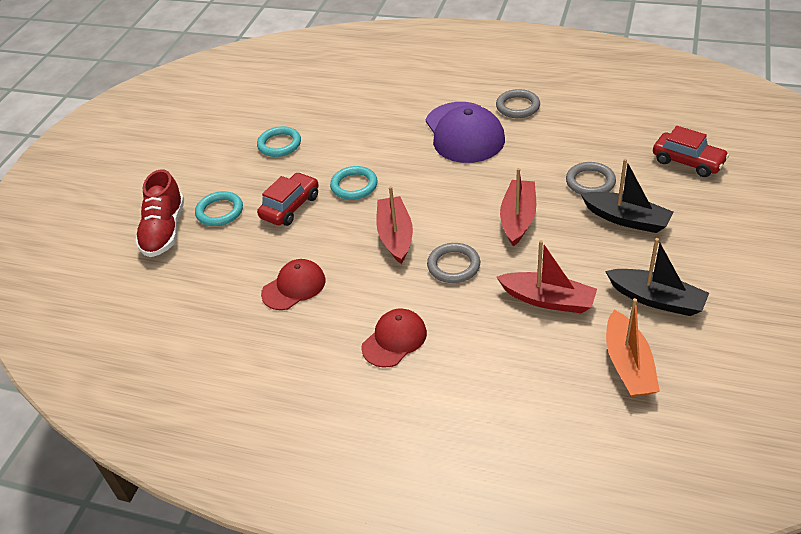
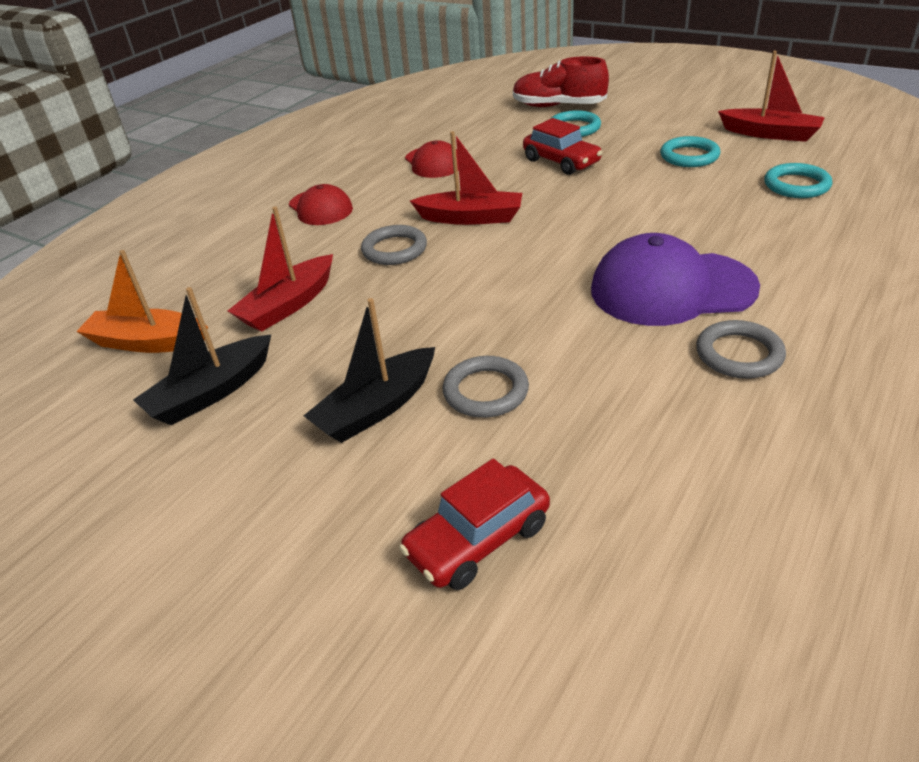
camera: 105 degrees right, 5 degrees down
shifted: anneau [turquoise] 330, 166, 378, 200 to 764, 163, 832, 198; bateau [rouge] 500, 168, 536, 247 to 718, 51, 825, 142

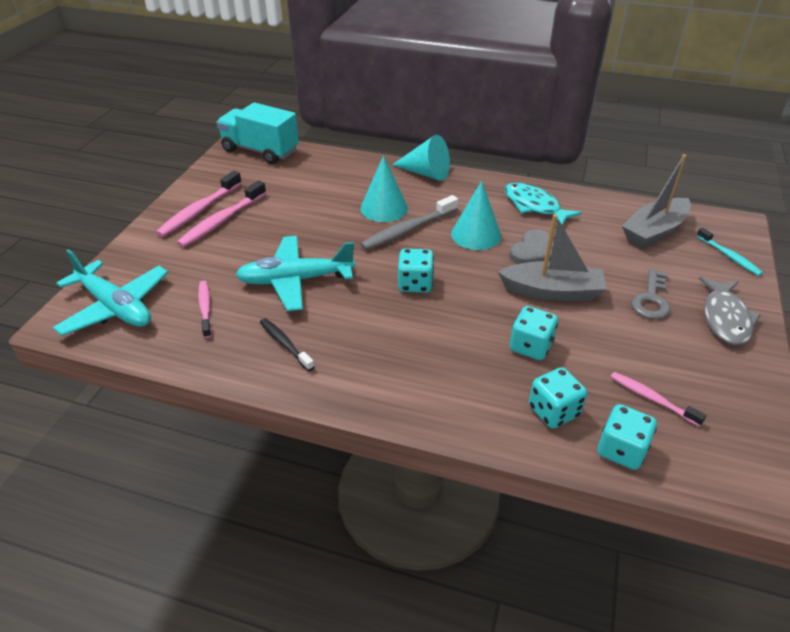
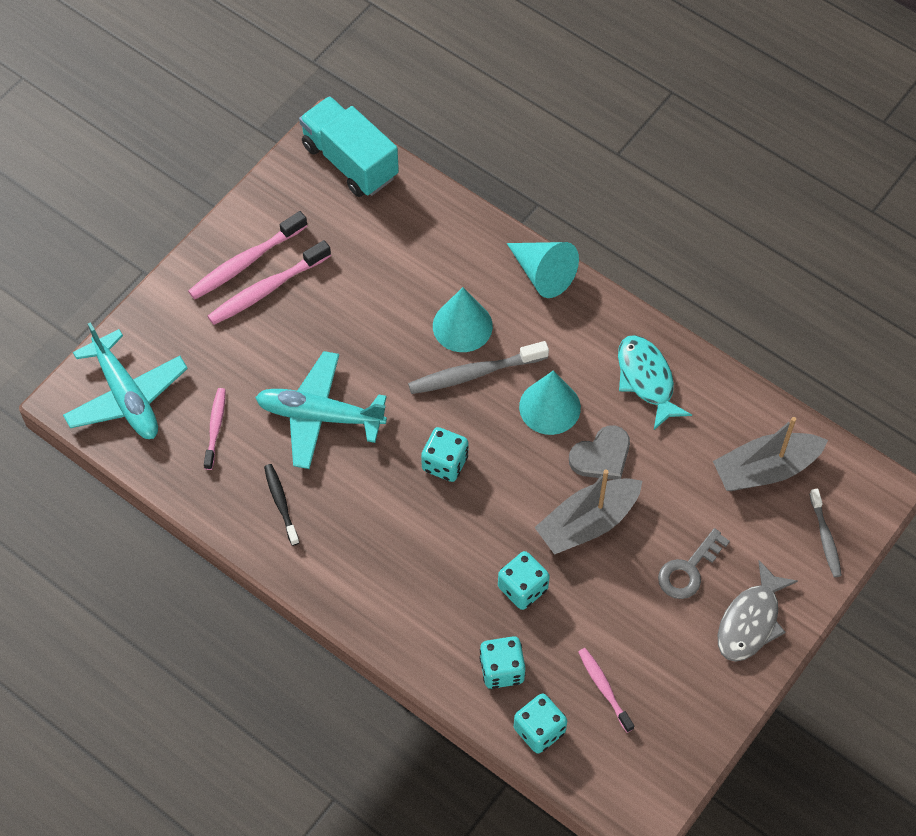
camera: 20 degrees right, 20 degrees up
repainted: brosse à dents [turquoise] 696, 228, 763, 276 to brosse à dents [gris] 809, 489, 842, 577
rotated: bateau [gris] 498, 214, 607, 301 = 534, 469, 642, 555 120 degrees clockwise

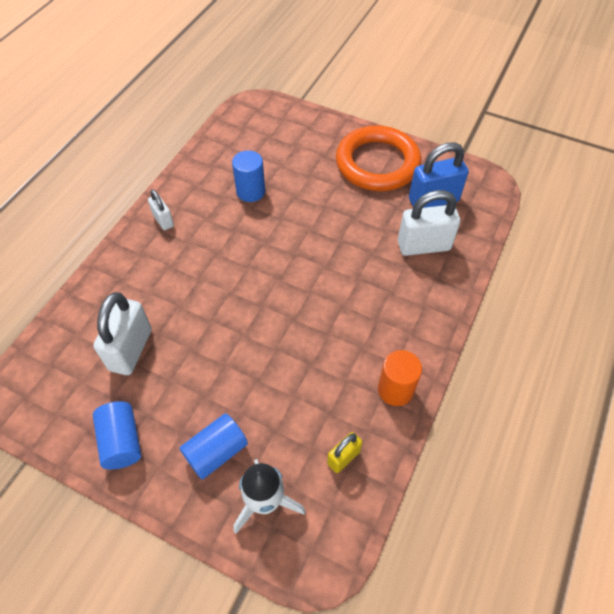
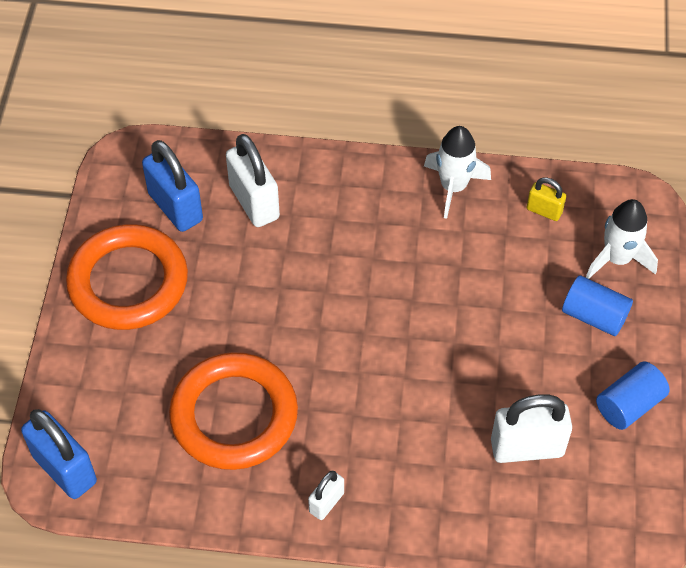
camera: 110 degrees left, 0 degrees up
new: cadenas [bleu] 21, 409, 97, 499
swapped: cylindre [bleu] 232, 150, 265, 202 to anneau [orange] 169, 352, 298, 470; cylindre [orange] 378, 350, 422, 406 to fusée [blanc] 424, 126, 491, 219

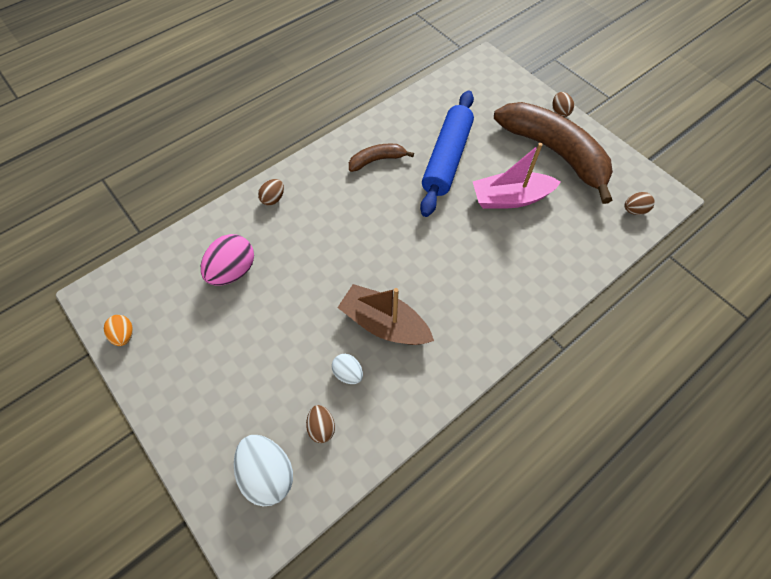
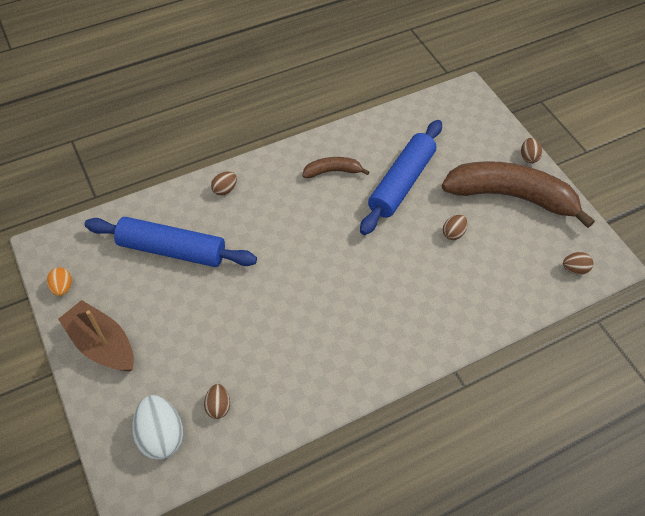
camera: 10 degrees right, 5 degrees down
gone: œuf [blanc] 332, 354, 363, 384
shifted: bateau [marron] 337, 284, 434, 345 to 58, 300, 134, 371
swapped: œuf [rose] 201, 234, 254, 286 to rouleau à pâtisserie [bleu] 84, 217, 257, 267; bateau [rose] 472, 143, 561, 209 to œuf [marron] 443, 215, 468, 240
rotated: banane [marron] 494, 102, 613, 204 = 442, 161, 595, 228 45 degrees counterclockwise

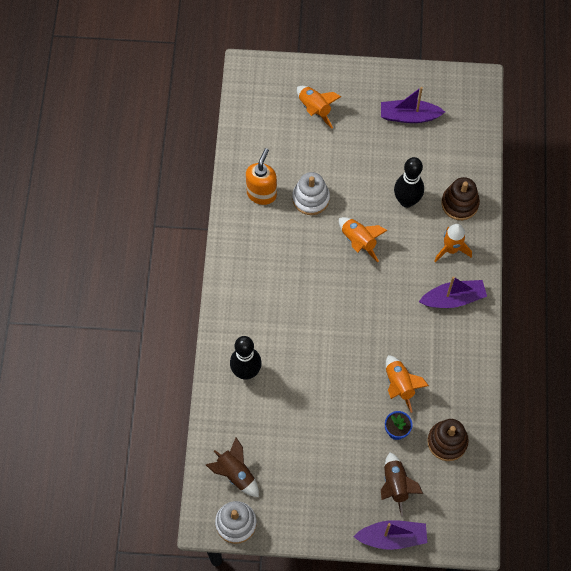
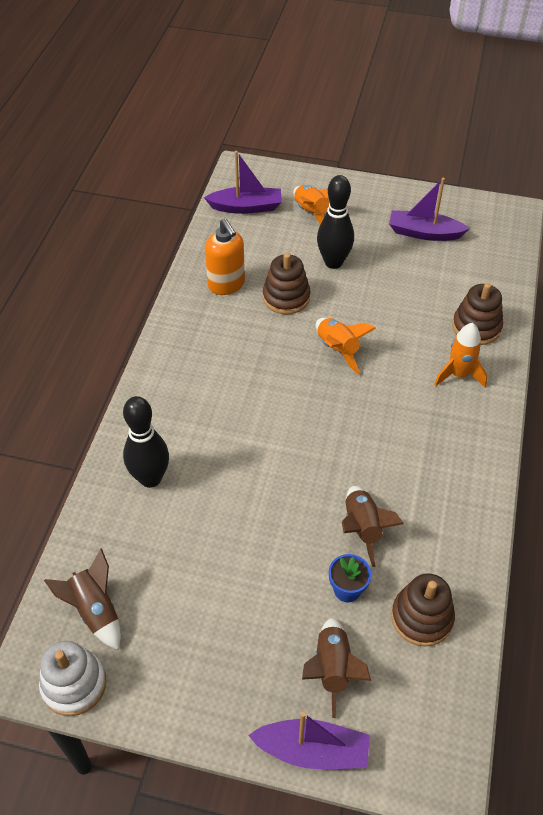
camera: 10 degrees right, 15 degrees down
shifted: quille [noir] 394, 157, 424, 208 to 317, 175, 354, 269; bateau [violet] 419, 276, 487, 308 to 204, 151, 282, 214
repainted: jouet à empiler [blanc] 292, 172, 330, 215 to jouet à empiler [marron] 263, 253, 310, 314; fusée [orange] 386, 355, 429, 413 to fusée [marron] 342, 486, 404, 567
rotated: distributeur de savon [orange] 246, 148, 277, 205 = 205, 218, 245, 295 120 degrees clockwise

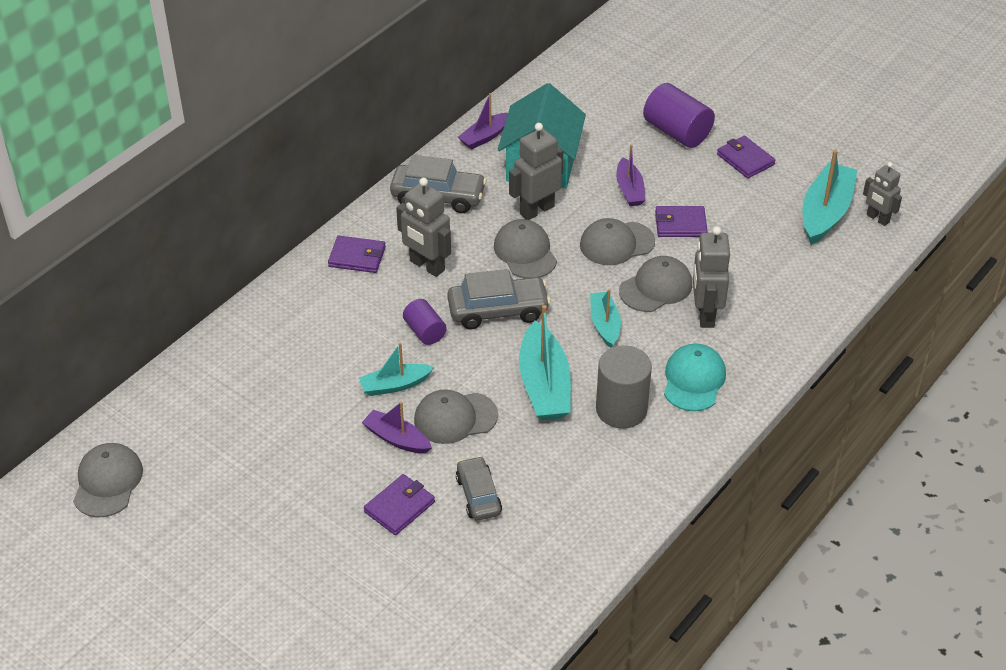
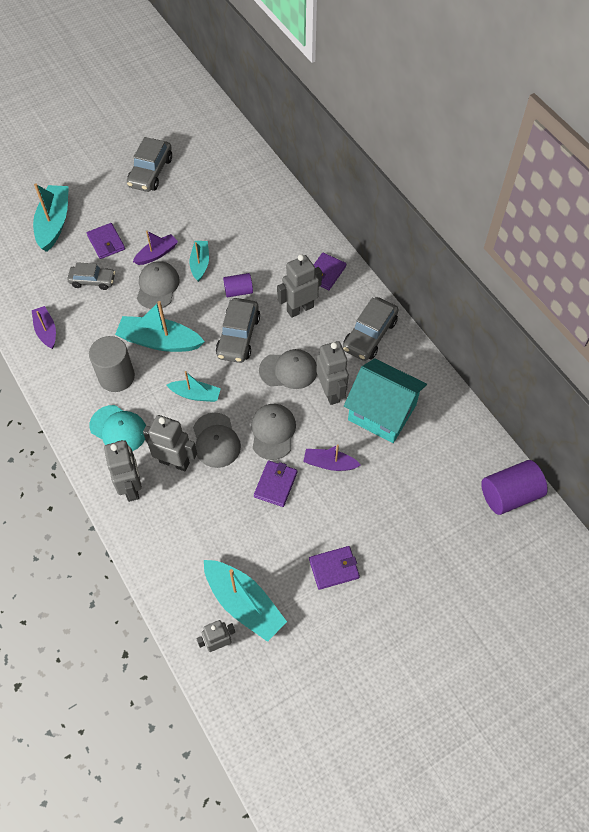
camera: 110 degrees right, 15 degrees up
gone: casquette [gris] 73, 443, 143, 518
new: bateau [turquoise] 33, 184, 69, 252; robot [gris] 104, 440, 142, 502; voiture [gris] 127, 137, 172, 192
shifted: bateau [violet] 458, 93, 508, 150 to 32, 306, 56, 349; cylindre [violet] 643, 83, 715, 148 to 481, 460, 548, 515

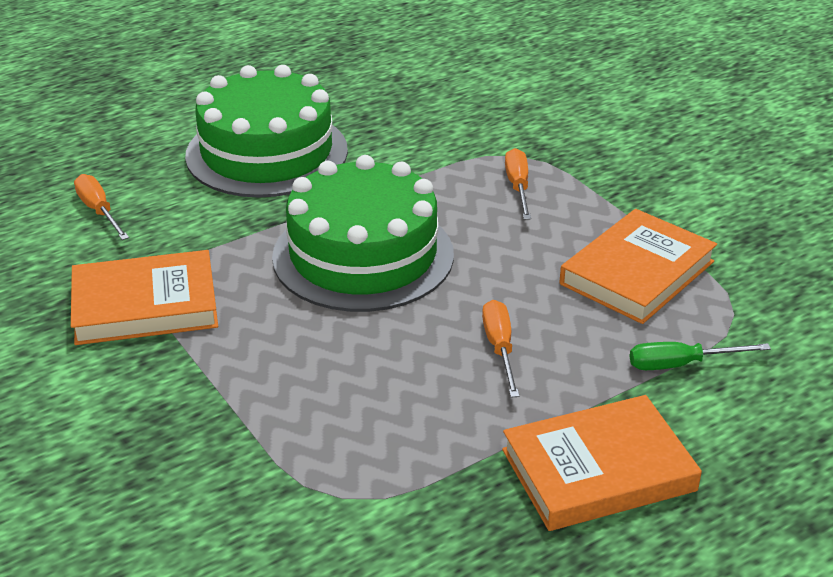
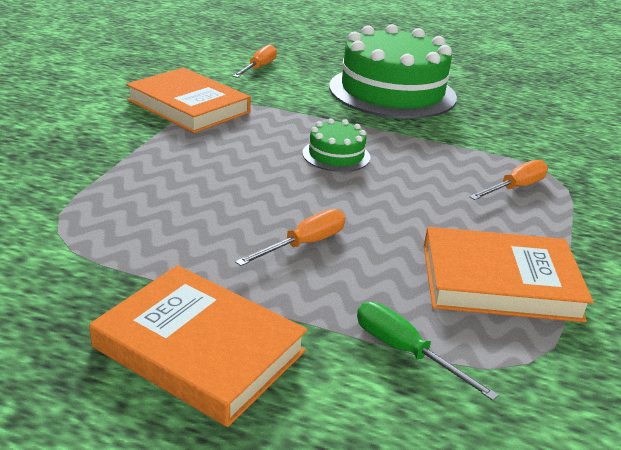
camera: 50 degrees right, 5 degrees down
scaled: gâteau [vert] 272, 155, 454, 312 = 302, 119, 370, 172 x0.44

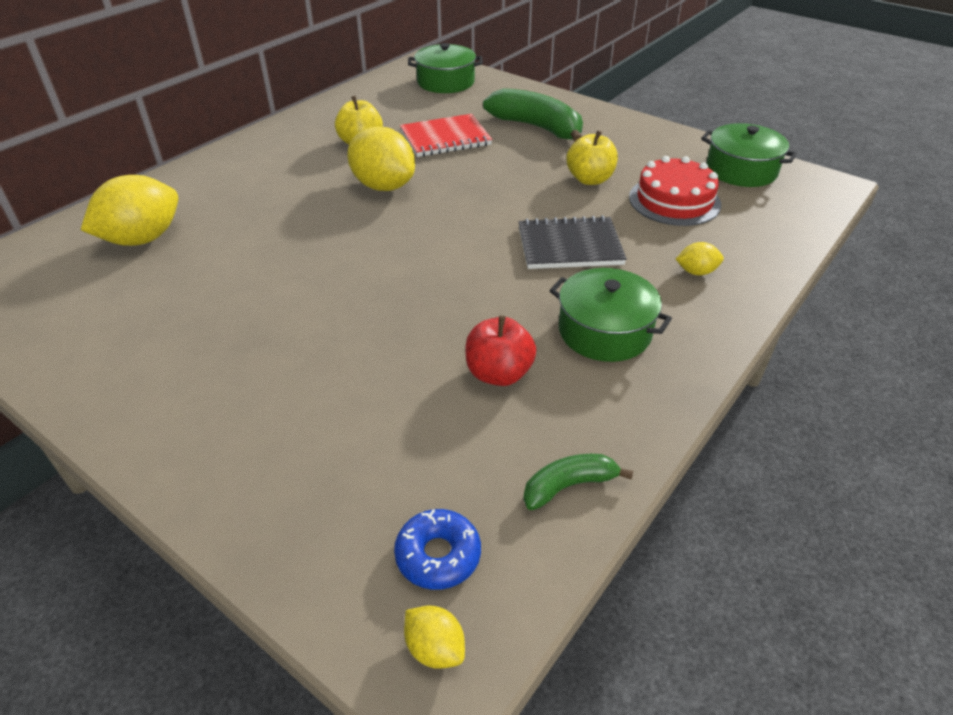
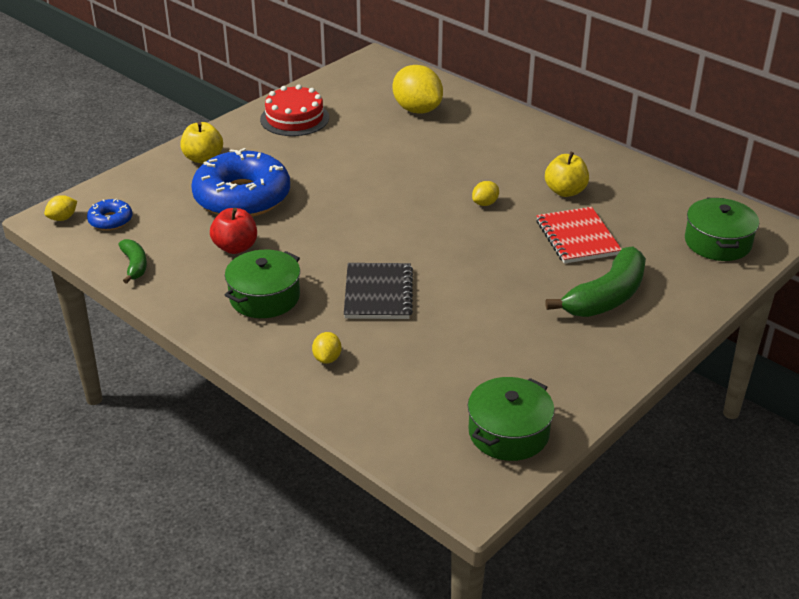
camera: 95 degrees right, 5 degrees down
new: beignet [bleu] 191, 148, 290, 217
shifted: pomme [jaune] 567, 130, 618, 185 to 180, 122, 223, 164; gâteau [rouge] 629, 156, 721, 226 to 260, 85, 329, 136
scaled: citron [jaune] 347, 126, 415, 191 = 472, 181, 499, 206 x0.47

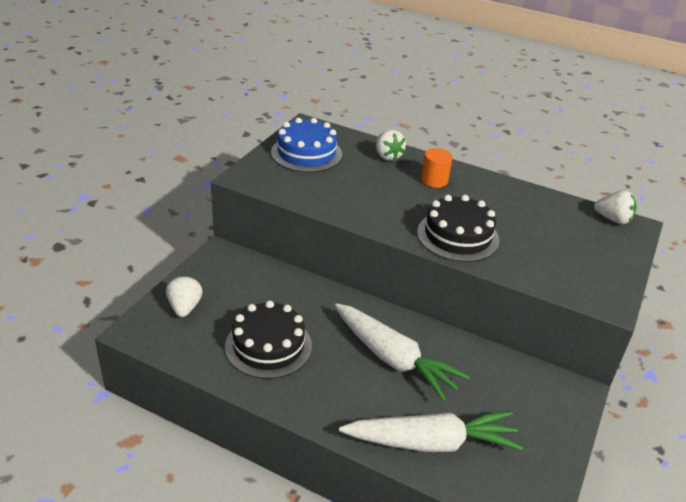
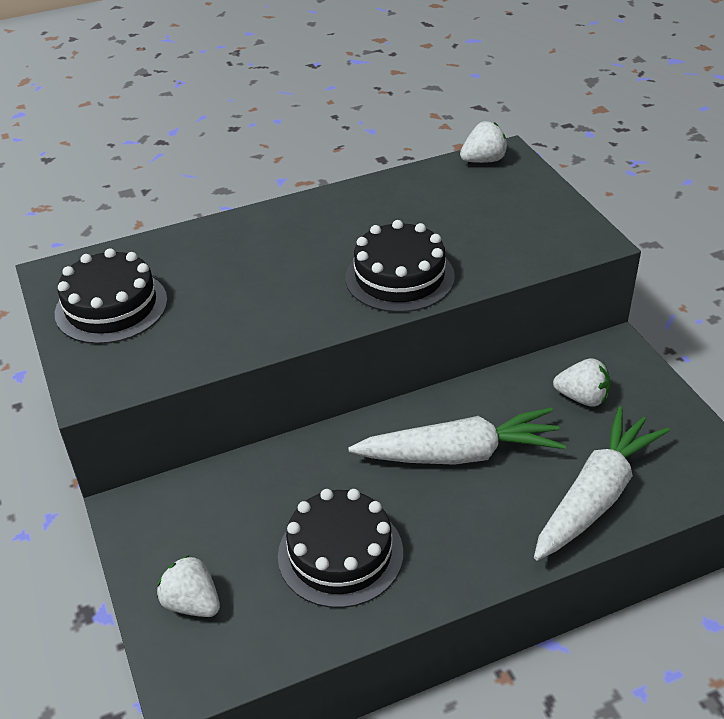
camera: 45 degrees left, 5 degrees up
gone: cylindre [orange] 421, 148, 453, 188
shifted: fraise [blanc] 376, 130, 406, 161 to 553, 358, 611, 406
repainted: gâteau [bleu] 271, 118, 342, 173 to gâteau [noir] 55, 248, 168, 344

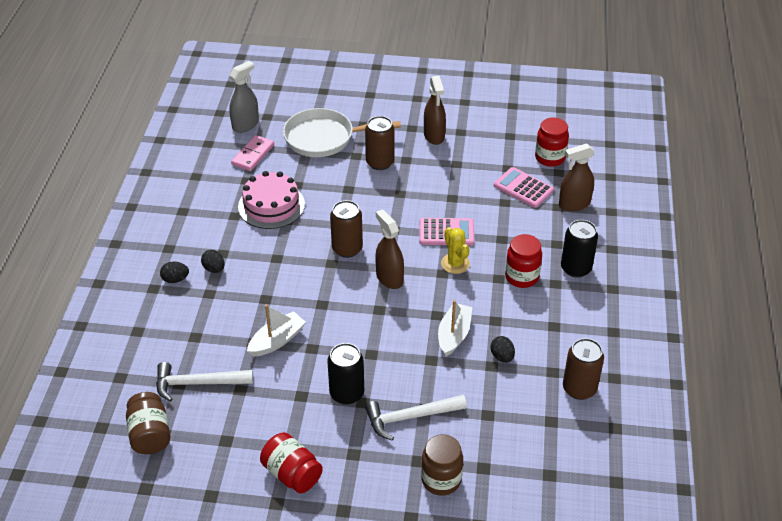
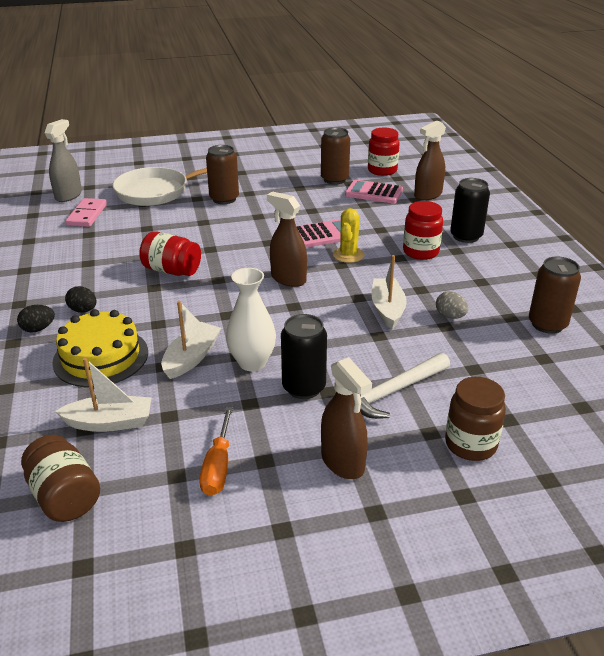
camera: 20 degrees left, 10 degrees down
gone: gâteau [rose] 238, 171, 305, 229
new: gâteau [jaune] 52, 309, 148, 387; tournevis [orange] 200, 407, 233, 496; vase [blanc] 226, 268, 276, 371
shifted: bocal [rouge] 260, 432, 323, 493 to 139, 231, 201, 276; canette [marron] 330, 200, 363, 258 to 321, 127, 350, 184; vaporisateur [marron] 424, 76, 446, 145 to 321, 357, 372, 479
swapped: marteau [blanc] 156, 362, 253, 402 to bateau [blanc] 55, 358, 152, 432
repainted: œuf [noir] 490, 336, 515, 363 to œuf [gris] 436, 291, 468, 319
rotated: cactus [jaune] 441, 227, 470, 274 = 333, 208, 364, 263 60 degrees clockwise

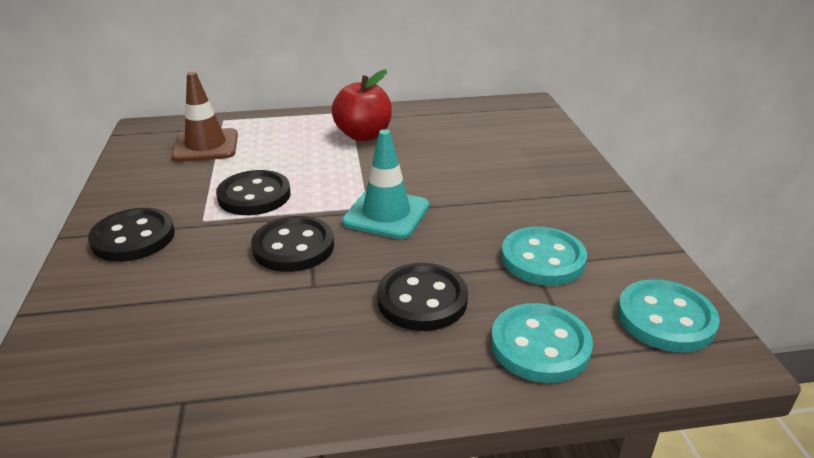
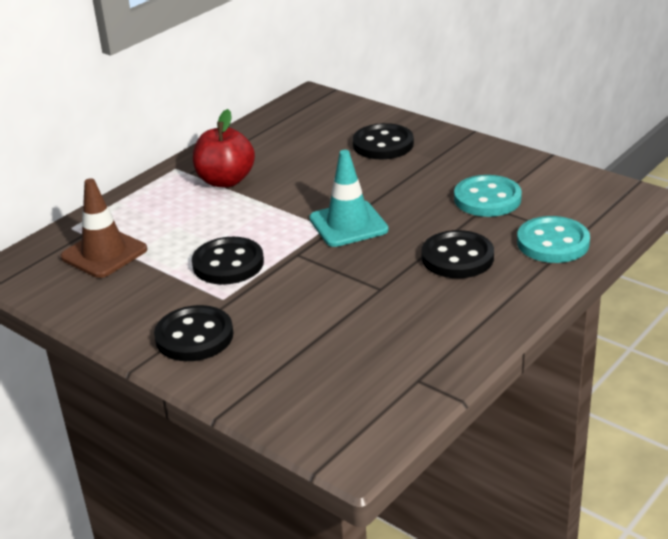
camera: 40 degrees left, 0 degrees up
gone: bouton [turquoise] 617, 279, 720, 352
shifted: bouton [noir] 251, 216, 334, 272 to 352, 123, 414, 159

